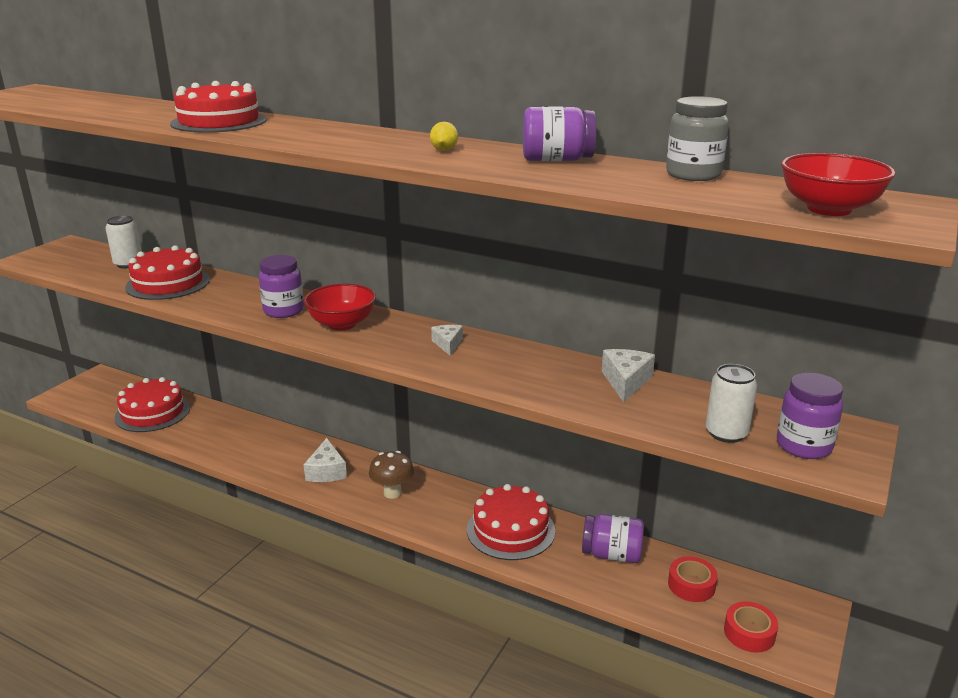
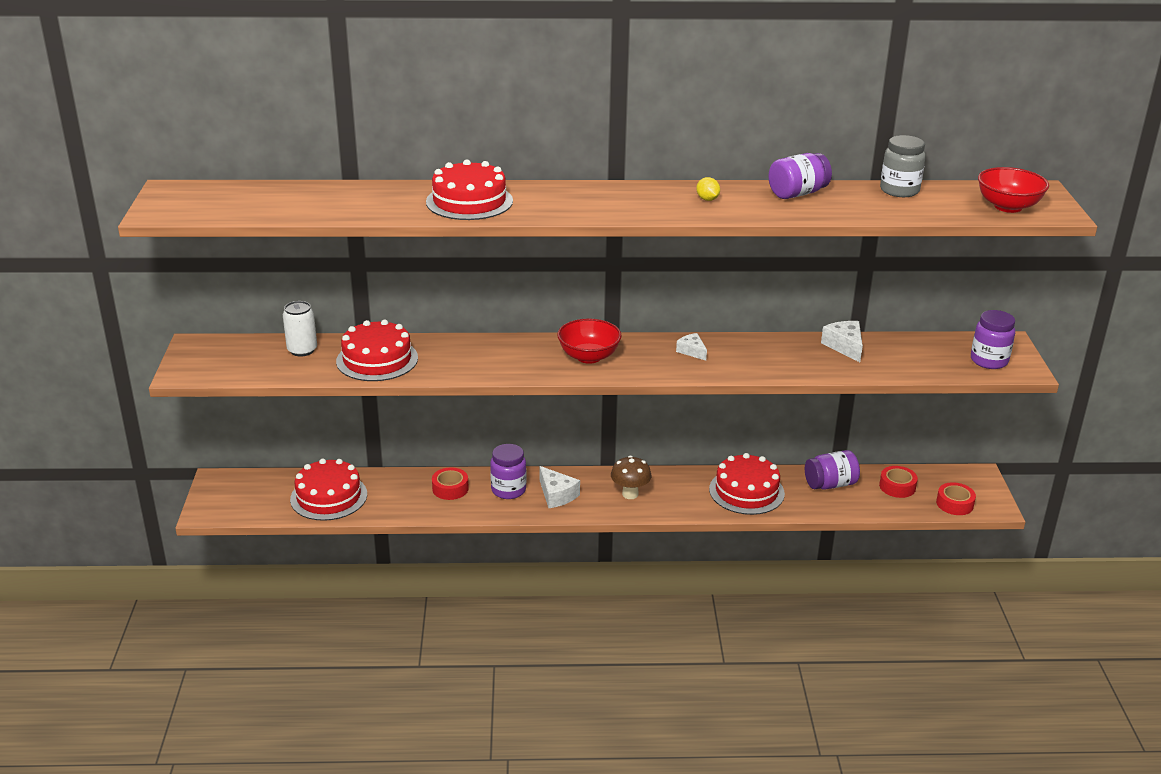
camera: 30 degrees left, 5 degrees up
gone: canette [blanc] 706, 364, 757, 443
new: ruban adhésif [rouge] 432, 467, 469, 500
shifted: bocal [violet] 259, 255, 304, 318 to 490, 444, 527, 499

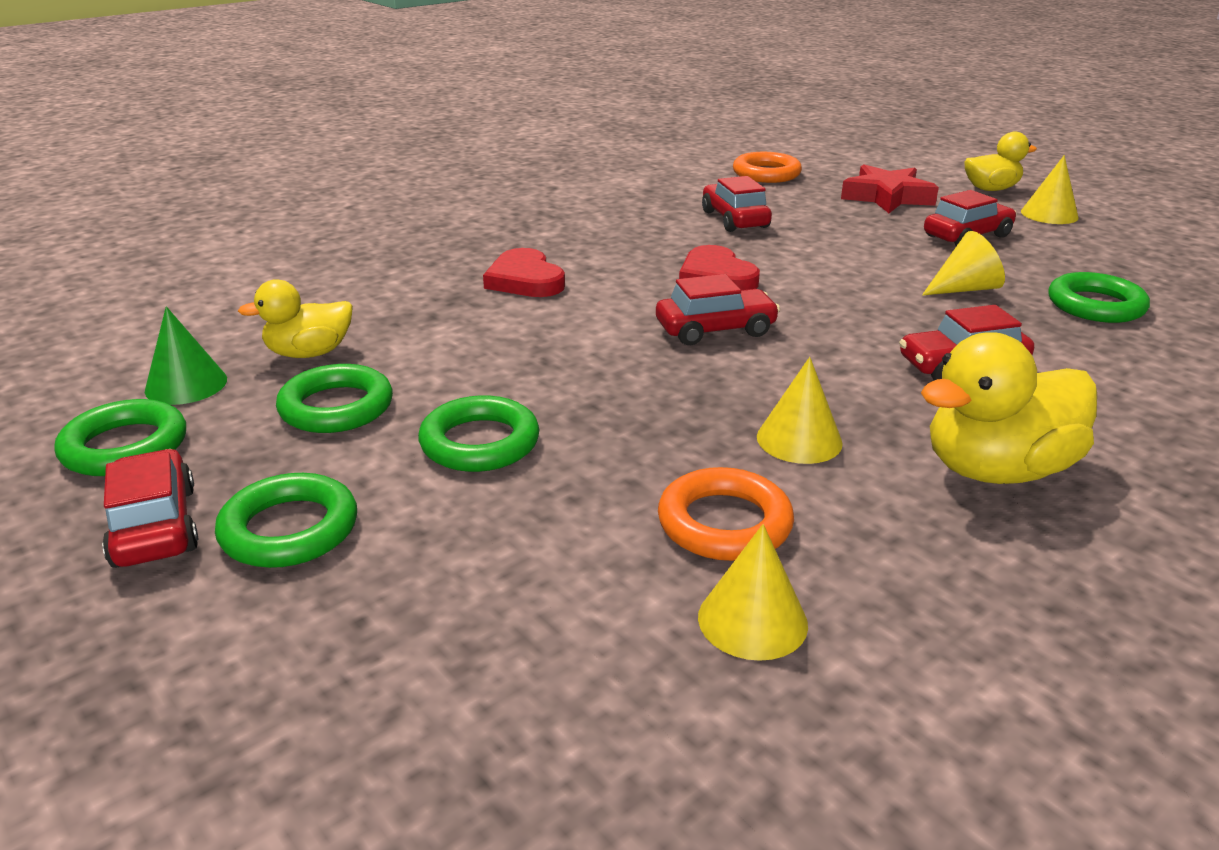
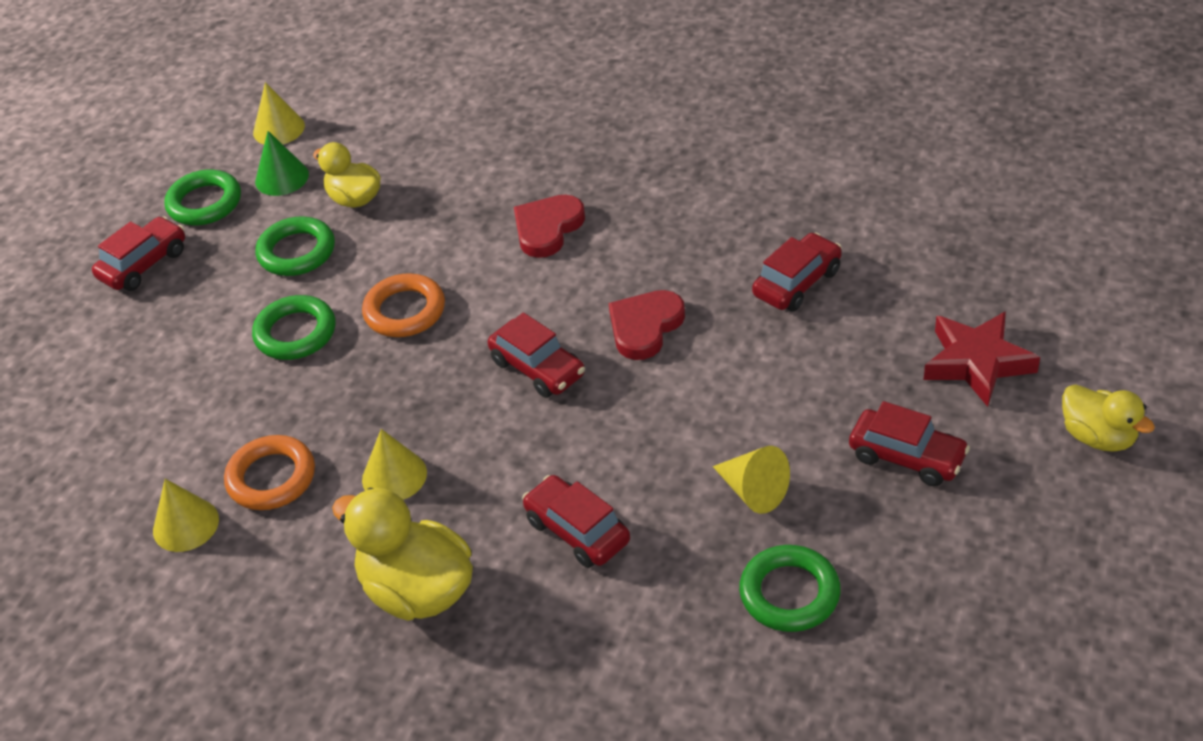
camera: 65 degrees right, 15 degrees up
gone: anneau [vert] 215, 473, 357, 568
shifted: anneau [orange] 733, 152, 802, 183 to 362, 273, 445, 337; cône [jaune] 1021, 155, 1078, 224 to 253, 82, 305, 144

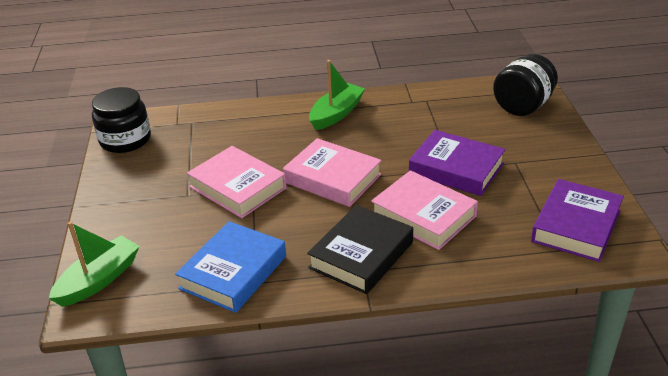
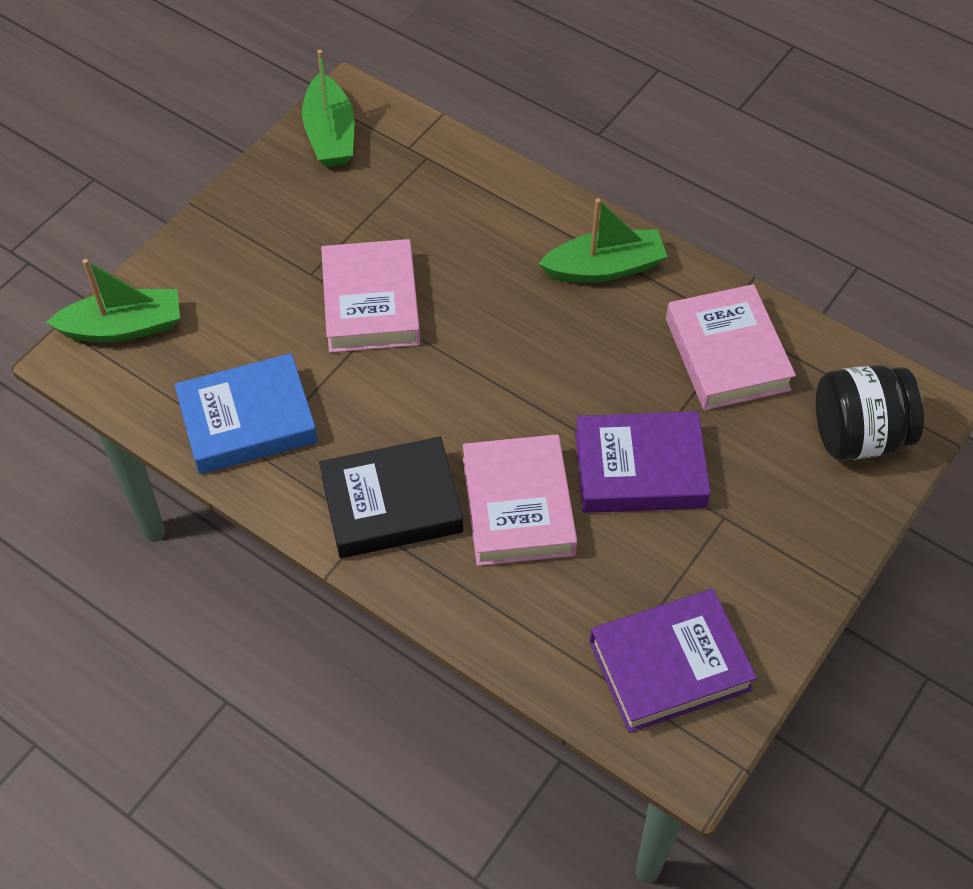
camera: 40 degrees right, 20 degrees up
shifted: livre [rose] 283, 138, 382, 207 to 666, 284, 796, 410
swapped: bocal [noir] 92, 87, 151, 153 to bateau [vert] 302, 50, 354, 167
rotated: livre [violet] 409, 130, 506, 196 = 575, 411, 711, 513 75 degrees counterclockwise

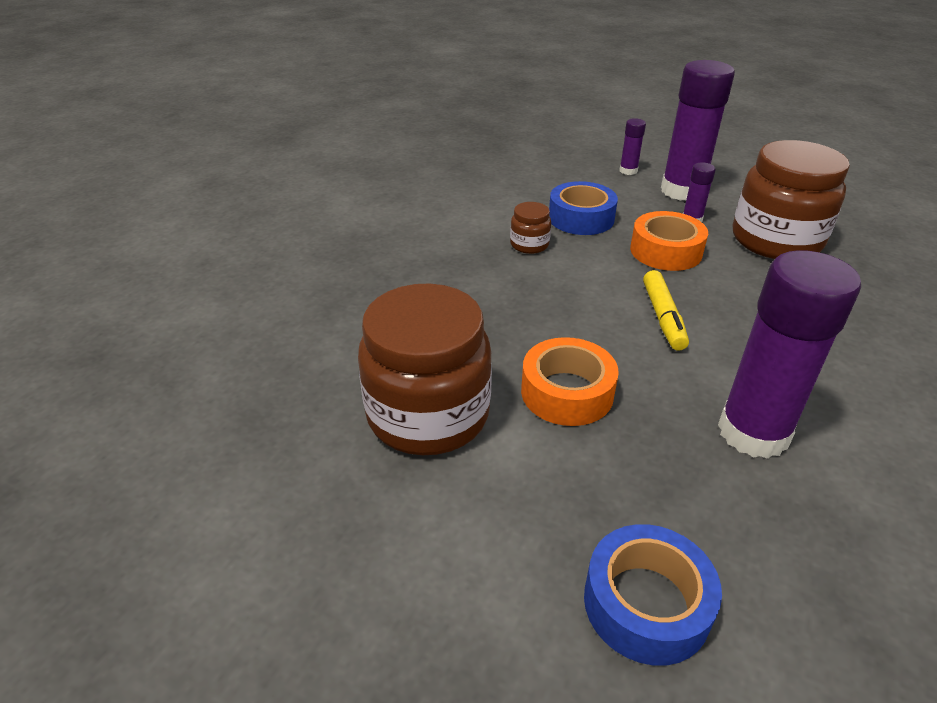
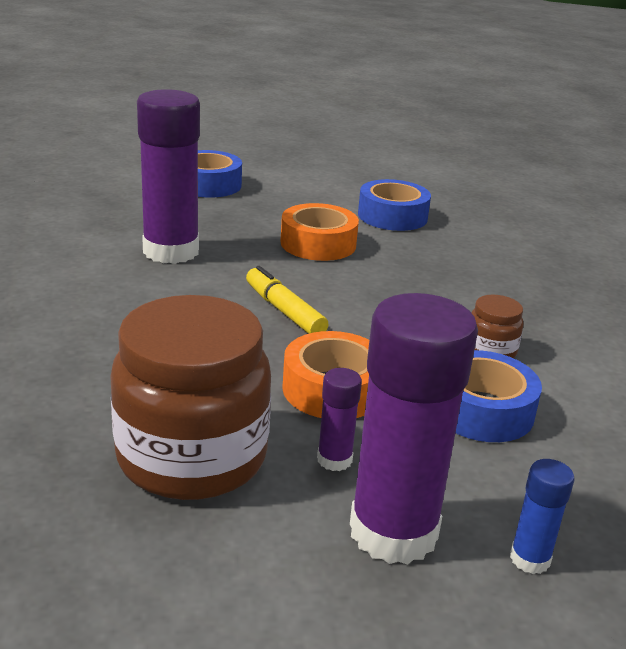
camera: 145 degrees right, 10 degrees down
swapped: bocal [marron] 358, 283, 492, 455 to ruban adhésif [bleu] 358, 179, 431, 231
repainted: bâton de colle [violet] 619, 118, 646, 175 to bâton de colle [bleu] 510, 459, 575, 574

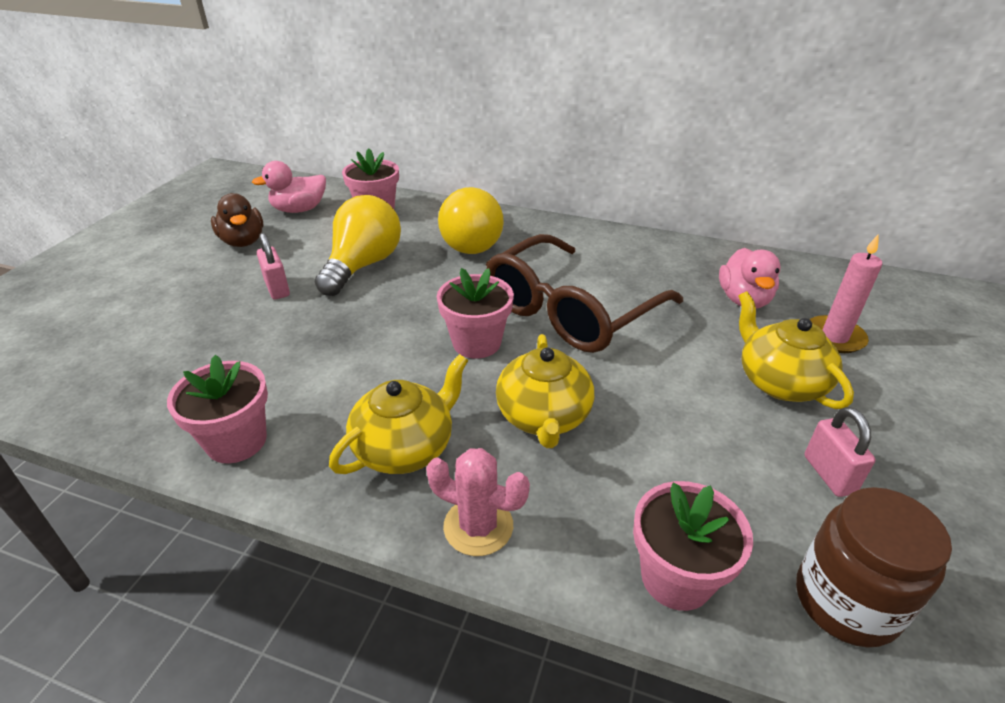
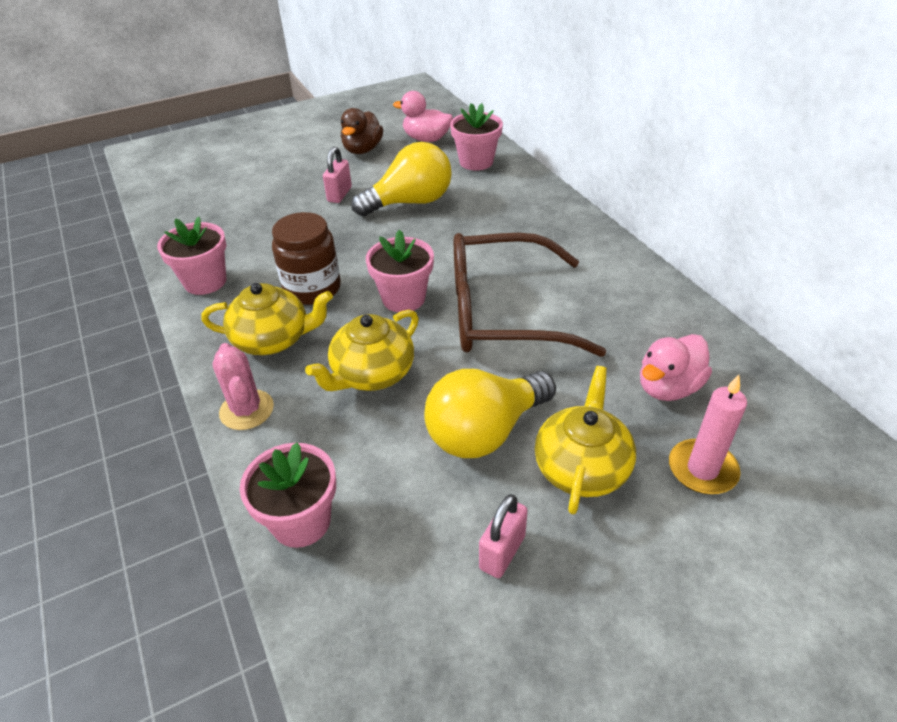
camera: 45 degrees right, 5 degrees up
shifted: ampoule [jaune] 438, 187, 504, 254 to 424, 369, 556, 458; bocal [marron] 796, 487, 952, 648 to 272, 212, 341, 305

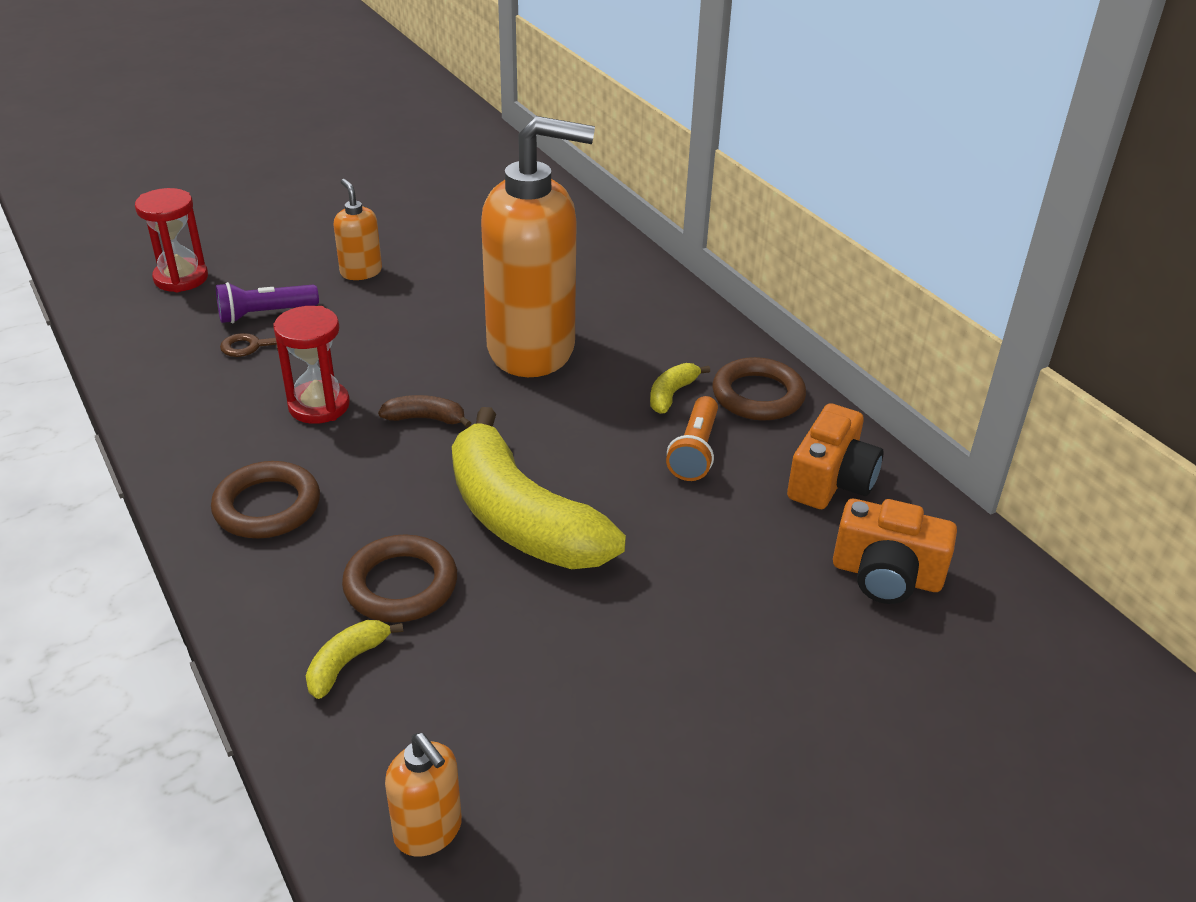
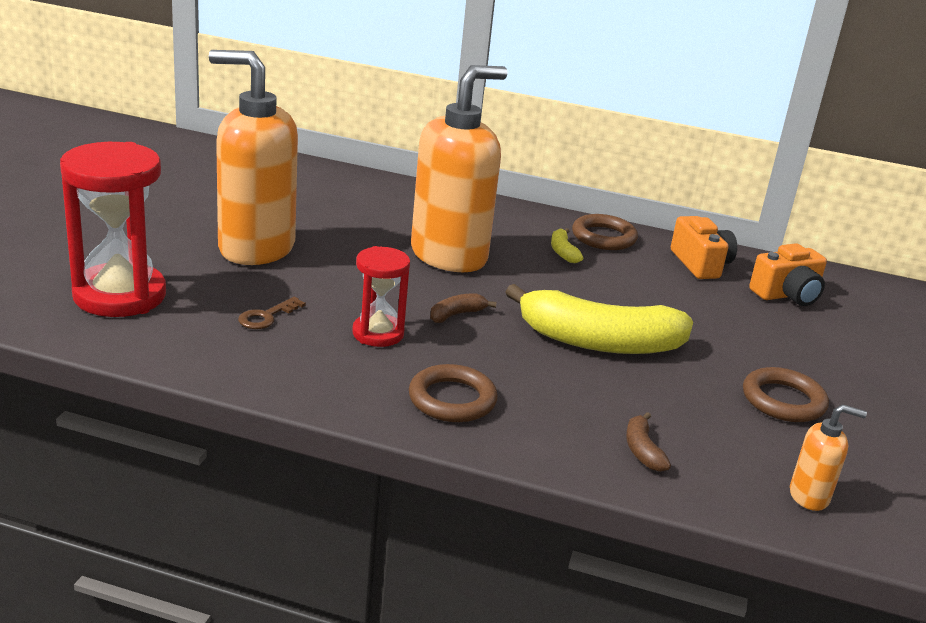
camera: 45 degrees left, 10 degrees down
gone: lampe de poche [violet] 216, 282, 319, 323; lampe de poche [orange] 666, 396, 718, 481
shifted: anneau [marron] 342, 534, 457, 623 to 743, 367, 829, 422
repainted: banane [jaune] 306, 620, 403, 699 to banane [marron] 626, 412, 671, 472
scaled: sablier [rouge] 135, 188, 208, 292 = 60, 142, 166, 317 x1.75; distributeur de savon [orange] 334, 179, 382, 280 = 209, 50, 298, 265 x2.37

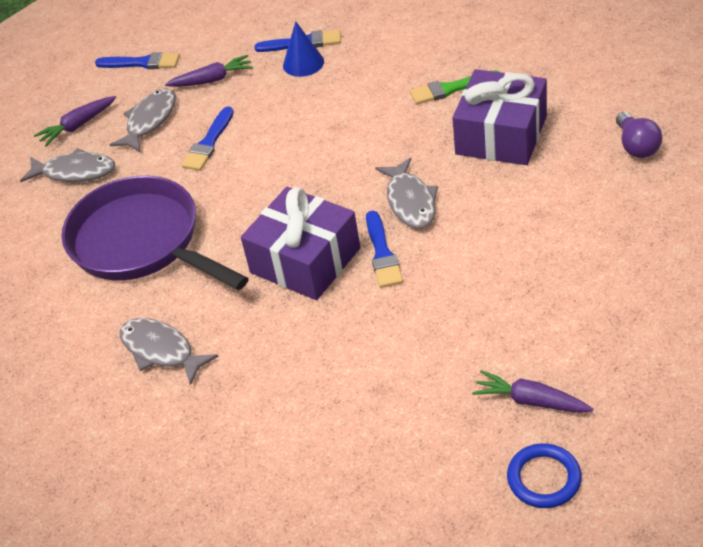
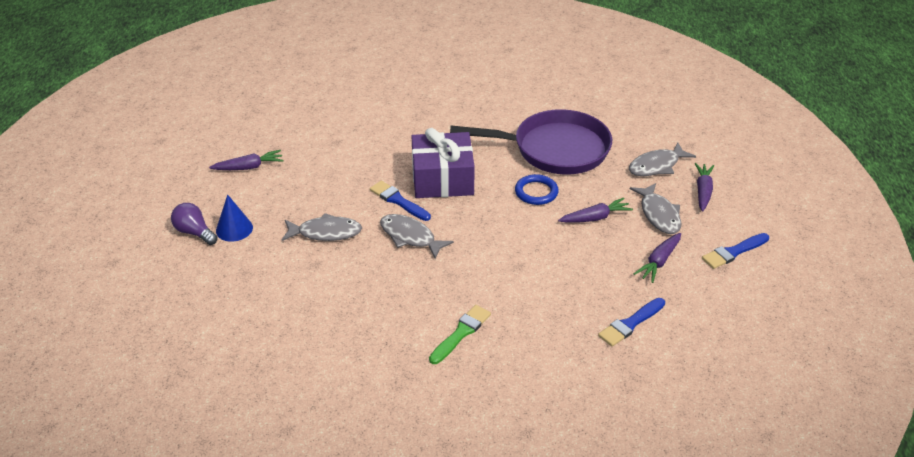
camera: 135 degrees right, 5 degrees down
gone: cadeau [violet] 452, 69, 547, 165
shifted: poisson [gris] 120, 318, 219, 385 to 282, 213, 362, 241; cône [bleu] 283, 21, 324, 77 to 216, 195, 253, 242; anneau [bleu] 507, 443, 582, 508 to 515, 174, 559, 205; ampoule [violet] 616, 112, 662, 158 to 171, 203, 218, 245
swapped: pinceau [bleu] 182, 107, 234, 171 to carotte [violet] 558, 198, 633, 223

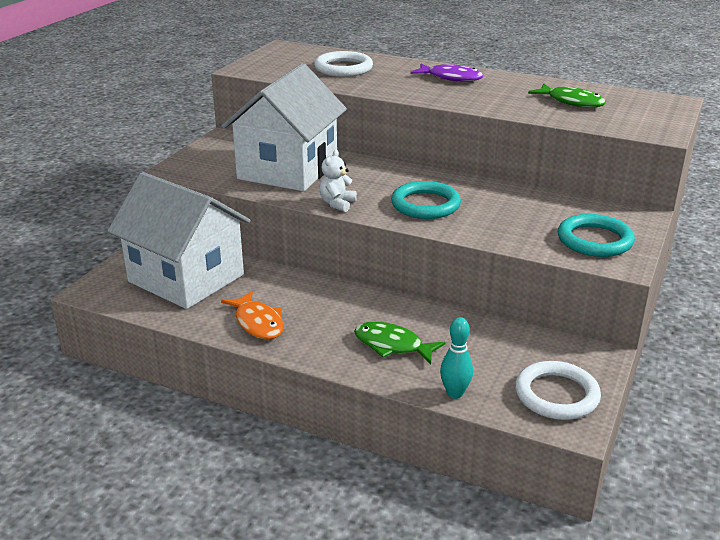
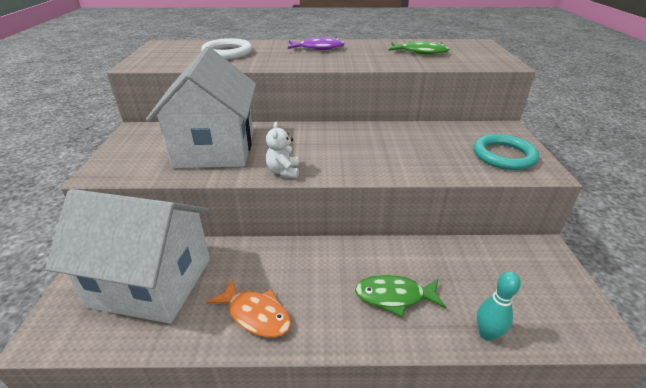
camera: 25 degrees left, 5 degrees up
gone: anneau [turquoise] 391, 181, 461, 219; anneau [blanc] 515, 361, 601, 420

